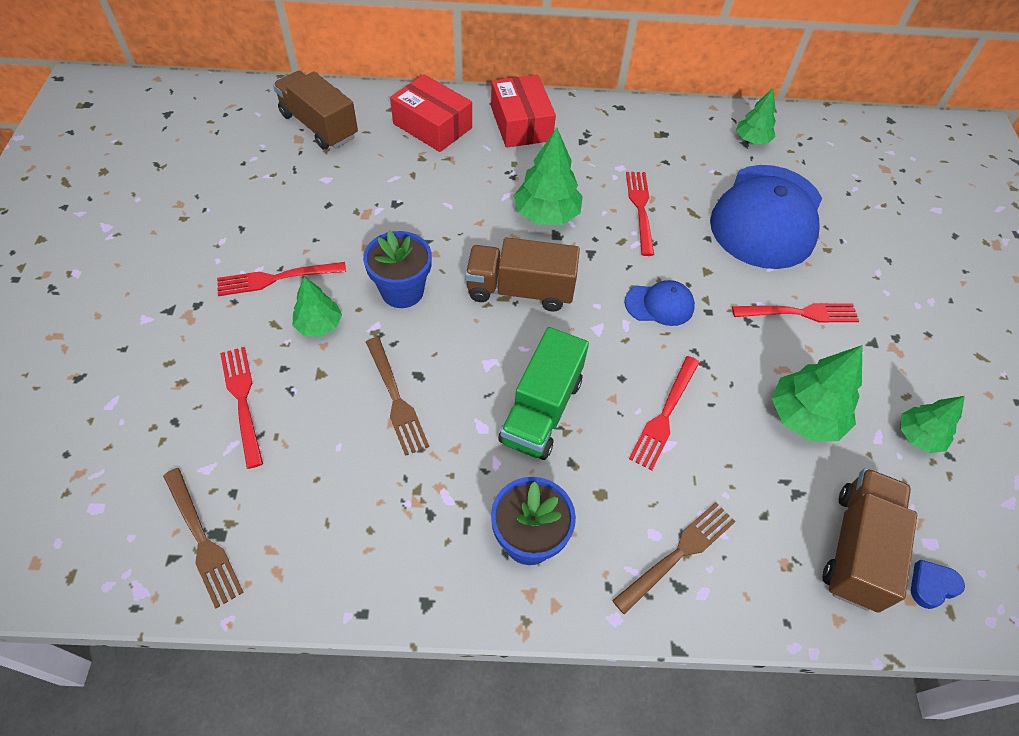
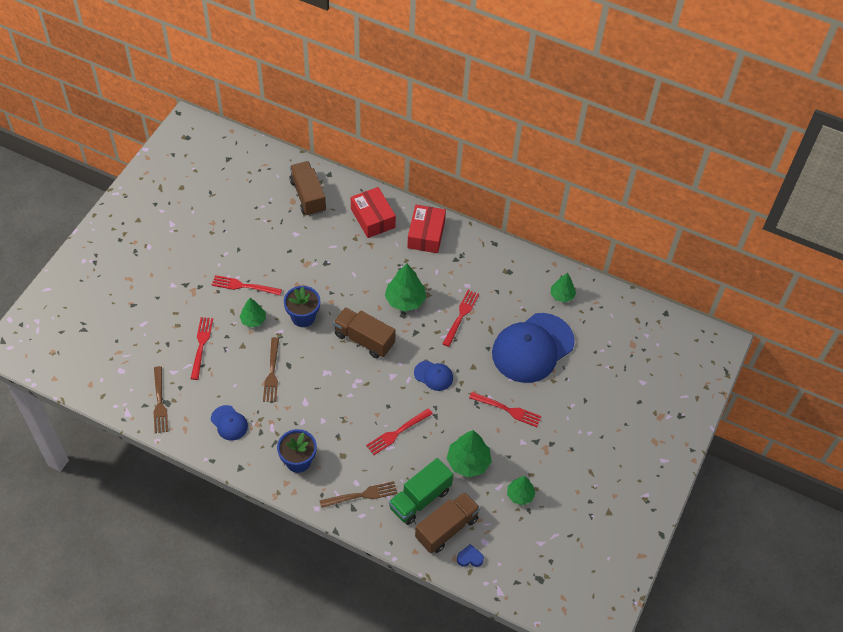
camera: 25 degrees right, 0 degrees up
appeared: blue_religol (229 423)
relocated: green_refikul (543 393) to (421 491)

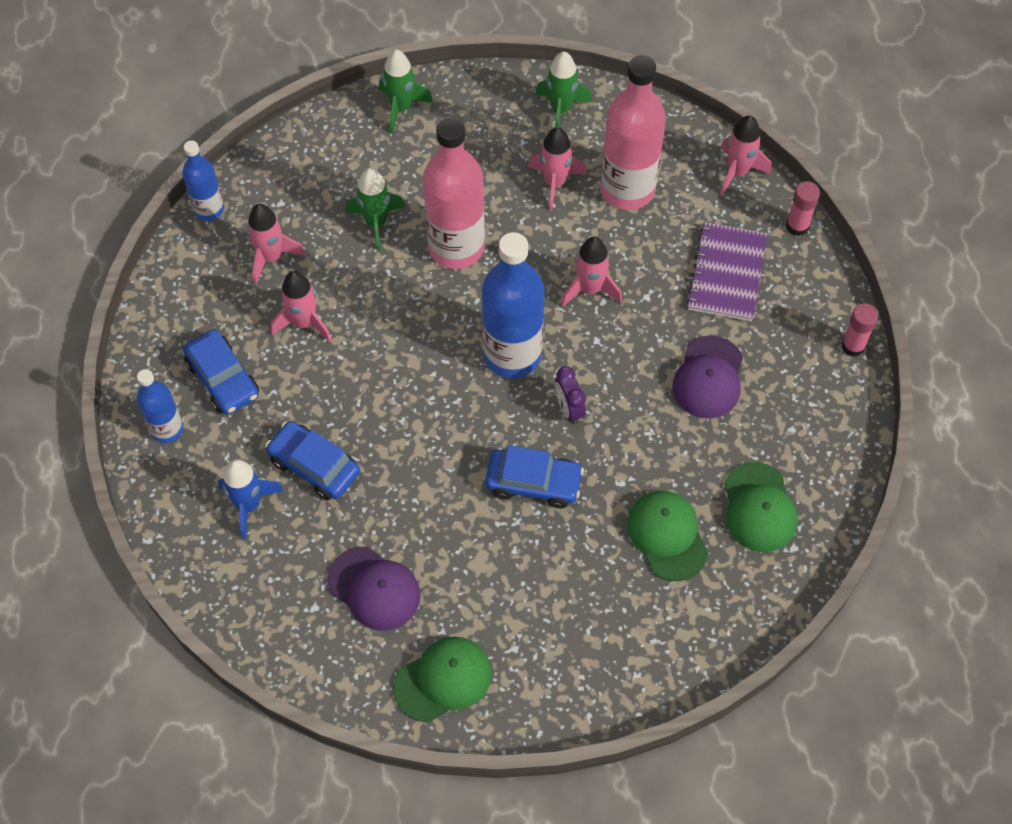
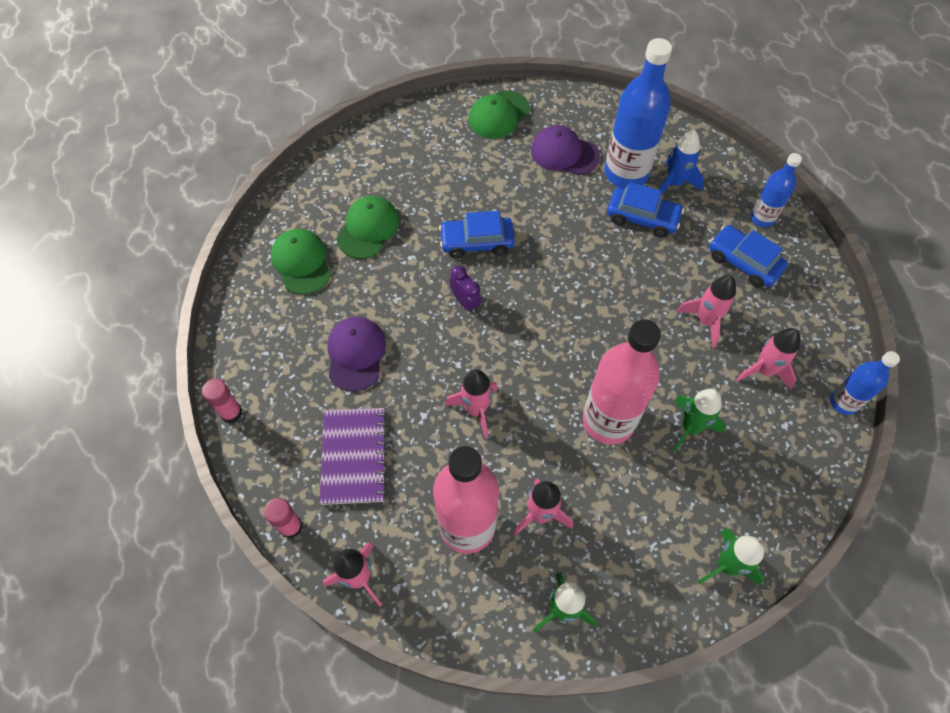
camera: 165 degrees right, 0 degrees up
relocated: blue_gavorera (513 305) to (638 113)
spun: green_religol (668 536) = (368 227) 120 degrees counterclockwise

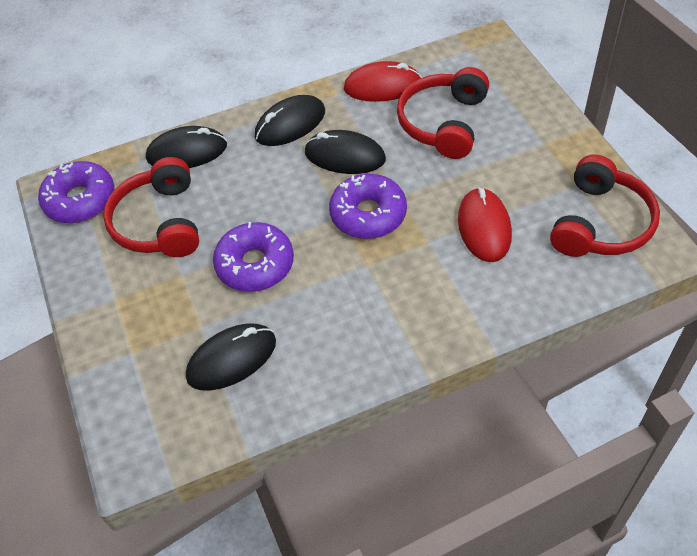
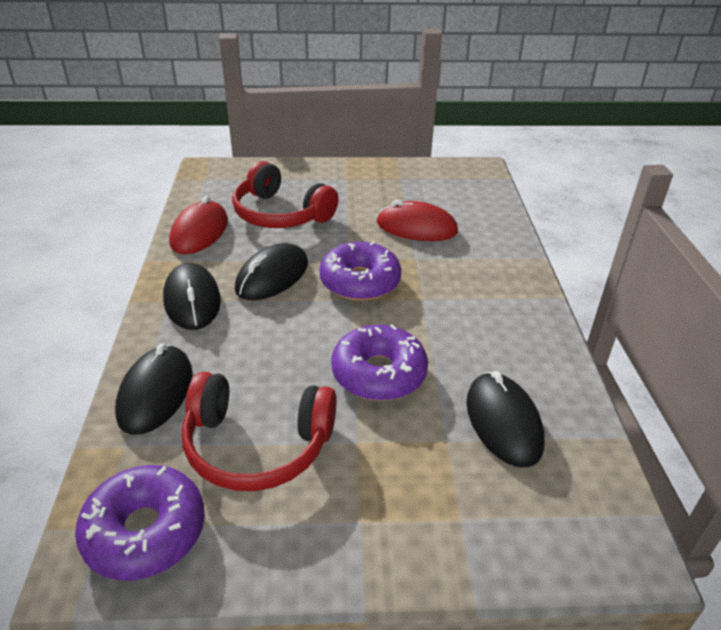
camera: 75 degrees left, 15 degrees down
missing: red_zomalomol (605 206)

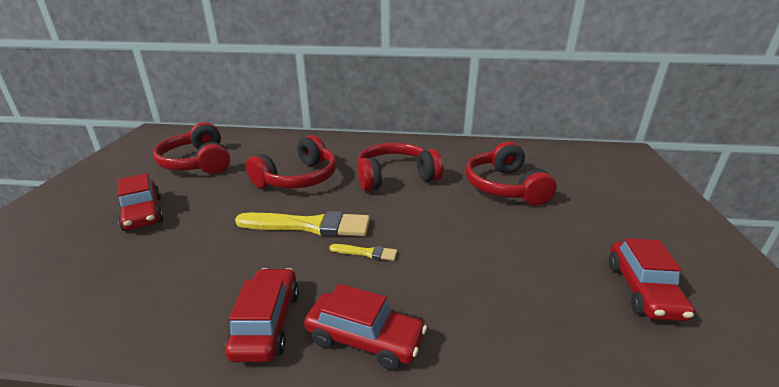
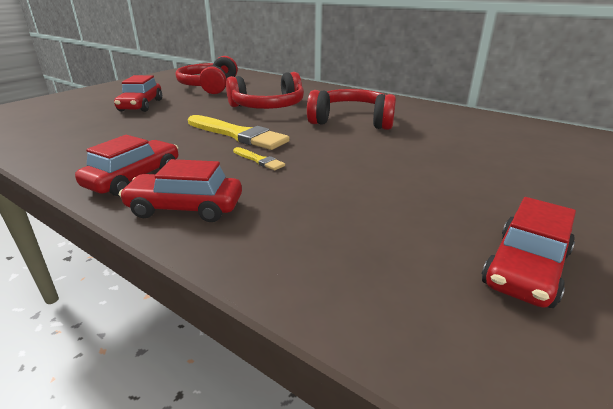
camera: 30 degrees right, 0 degrees up
missing: red_zomalomol (511 174)
spun: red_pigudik (365 327) = (180 190) 135 degrees clockwise

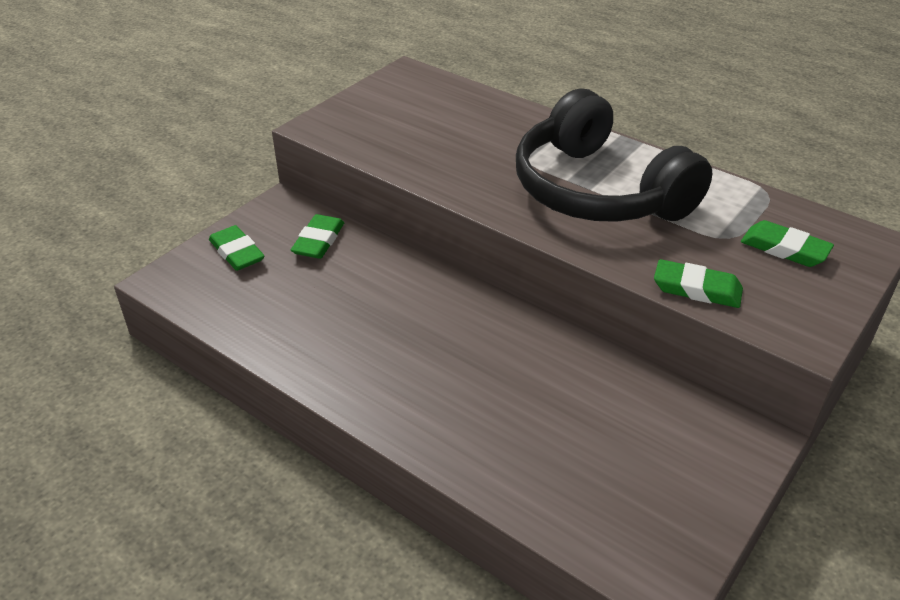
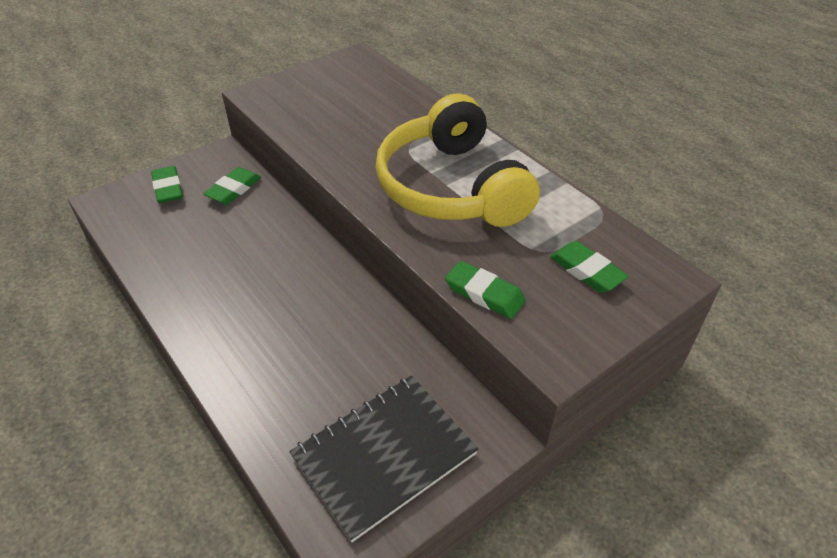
camera: 15 degrees right, 5 degrees up
appeared: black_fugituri (383 458)
colour: black_zomalomol (614 155) to yellow_zomalomol (457 160)

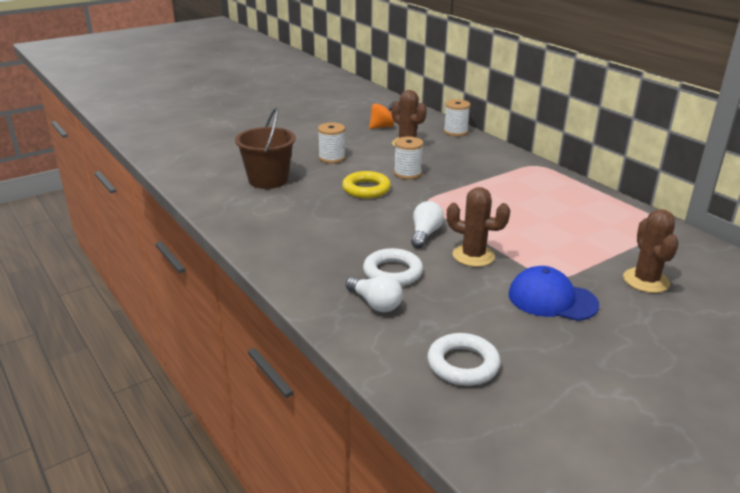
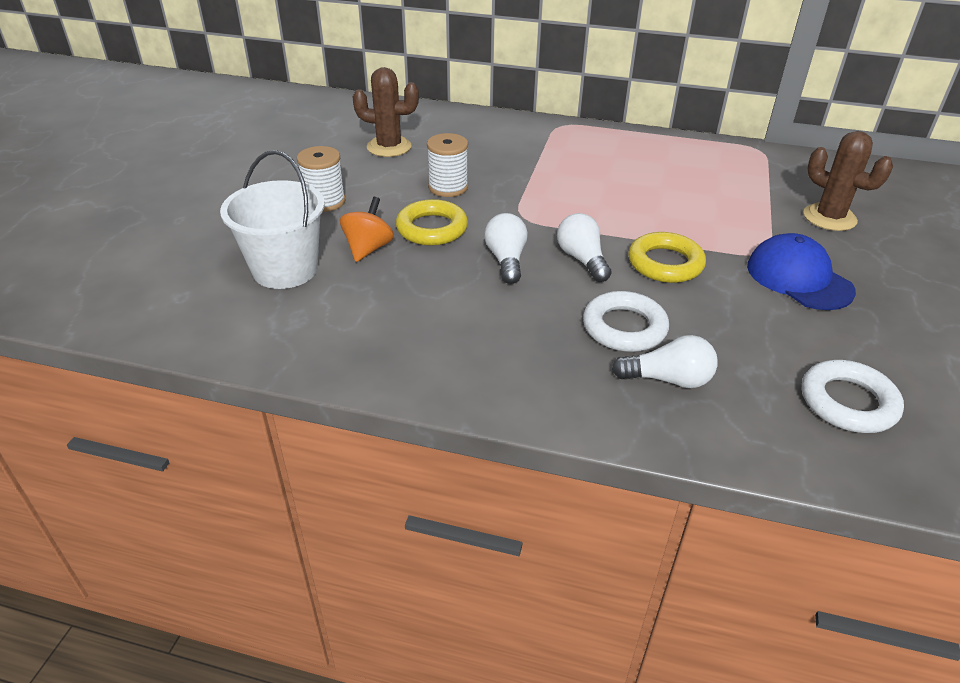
camera: 40 degrees left, 10 degrees up
missing: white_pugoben (457 118)
appeared: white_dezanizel (506 248)
relocated: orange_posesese (381 115) to (367 229)
exchanged: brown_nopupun (478 227) to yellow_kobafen (667 257)
colour: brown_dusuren (265 148) to white_dusuren (272 219)
spun: blue_religol (553 293) = (801 271) 75 degrees clockwise

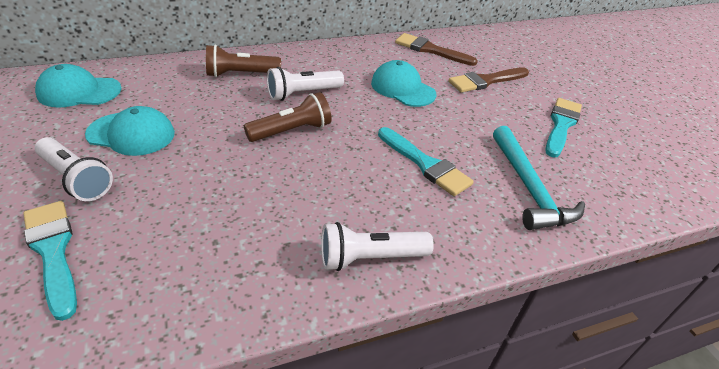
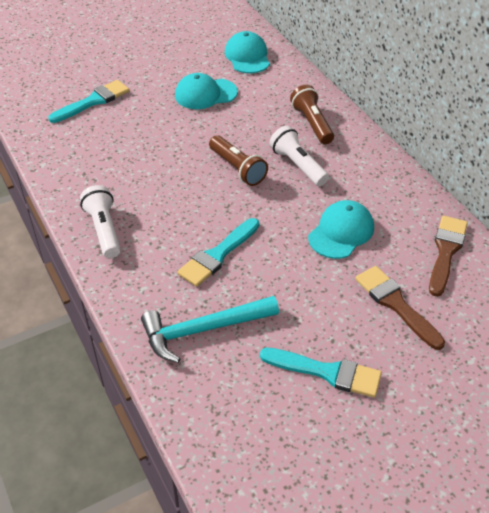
camera: 85 degrees right, 5 degrees up
missing: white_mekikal (74 169)
spun: turquoise_religol (130 131) = (206 91) 75 degrees clockwise

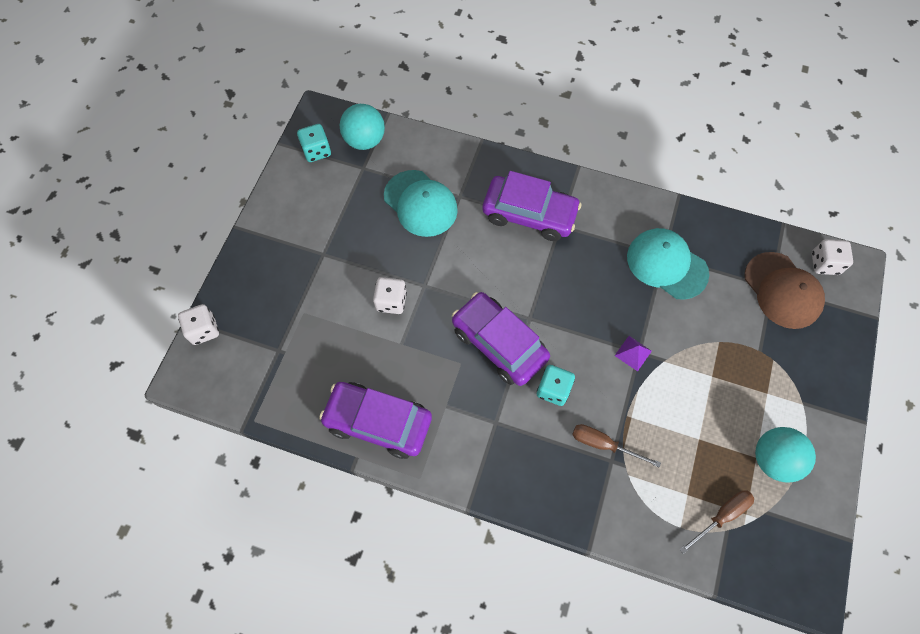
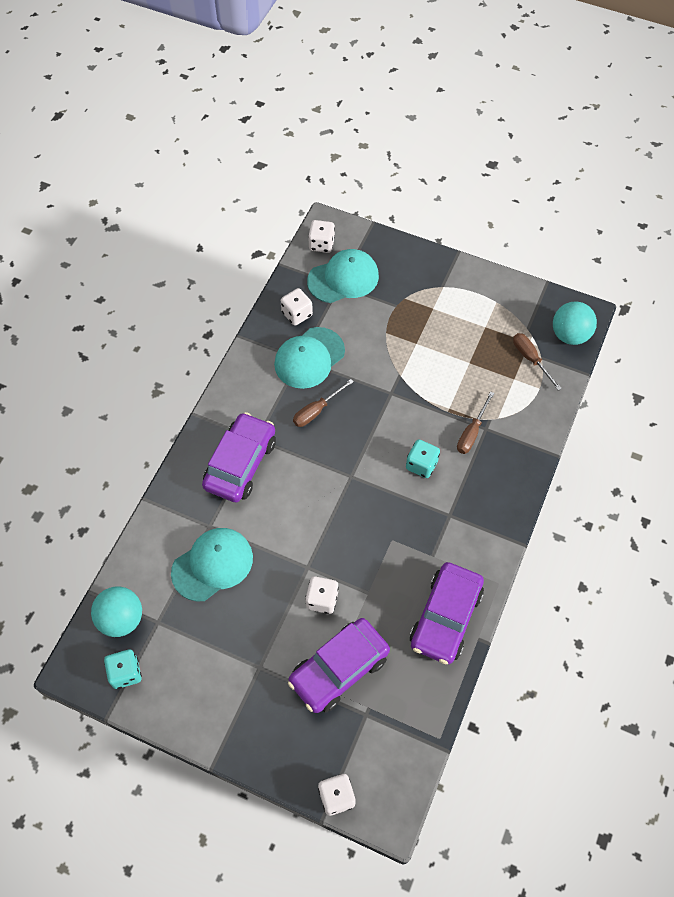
camera: 85 degrees left, 5 degrees down
missing: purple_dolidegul (633 353)
appeared: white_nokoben (297 307); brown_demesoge (323 403)
relocated: purple_pigudik (501 339) to (339 665); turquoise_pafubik (785 455) to (575 323)
colour: brown_religol (785 290) to turquoise_religol (343 276)

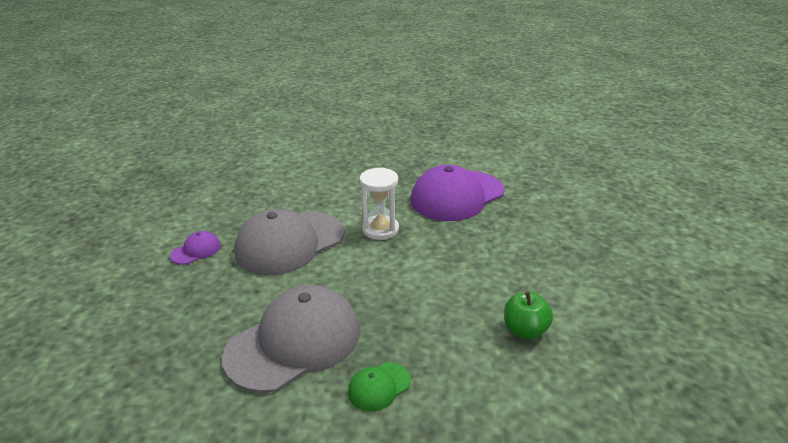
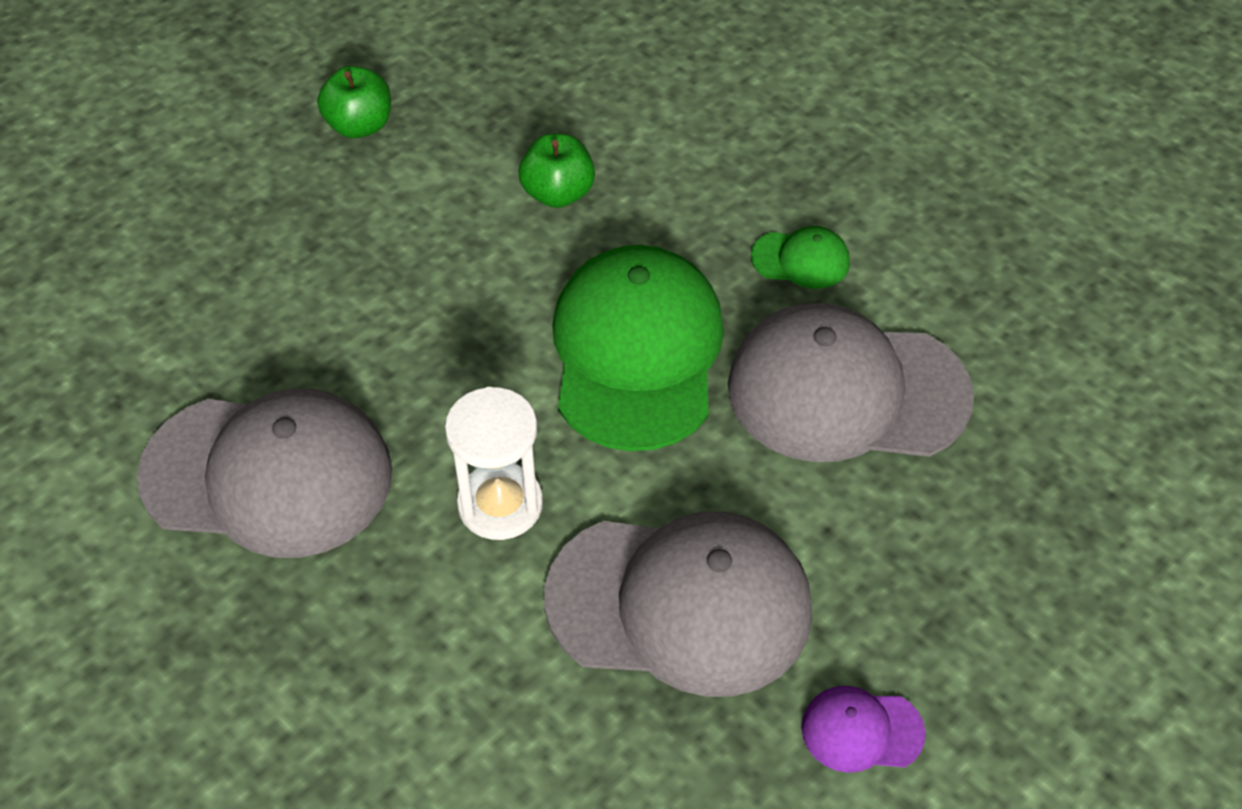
camera: 135 degrees left, 20 degrees up
appeared: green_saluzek (354 102); green_religol (638 348)
colour: purple_religol (457 193) to grey_religol (264 473)

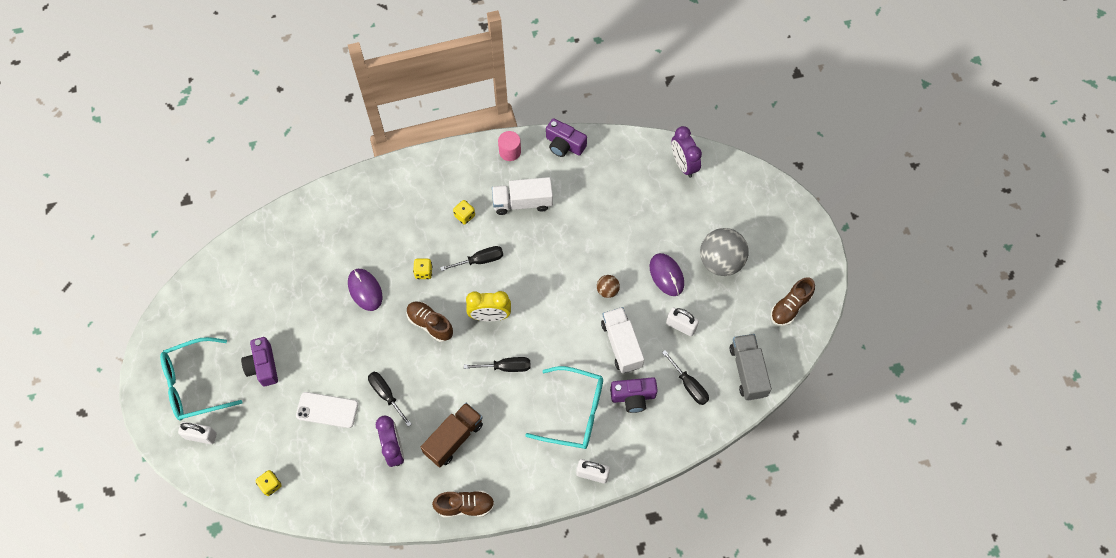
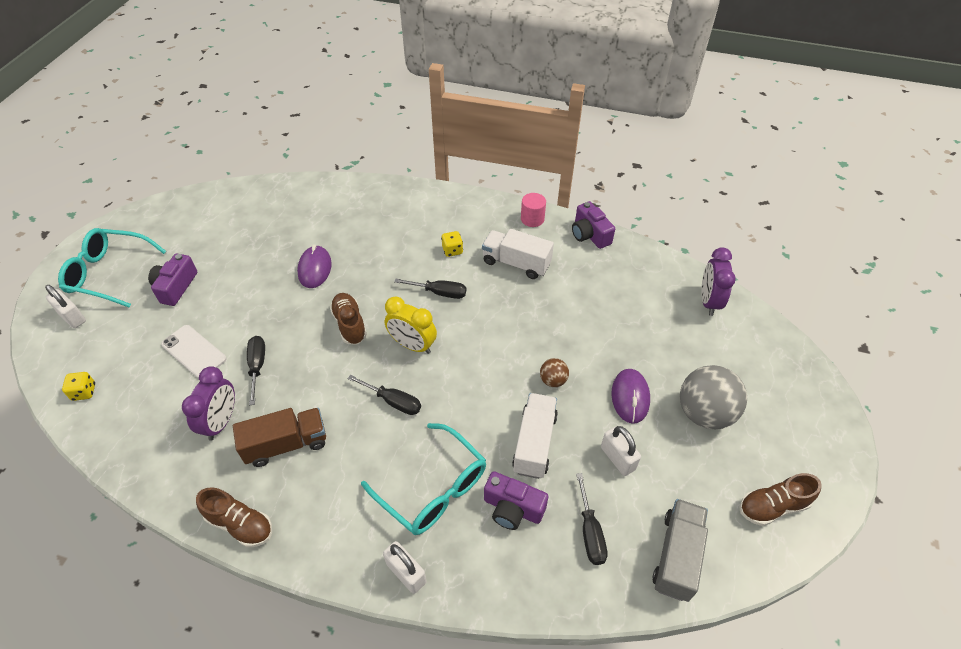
camera: 30 degrees right, 15 degrees down
missing: yellow_nokoben (423 269)

